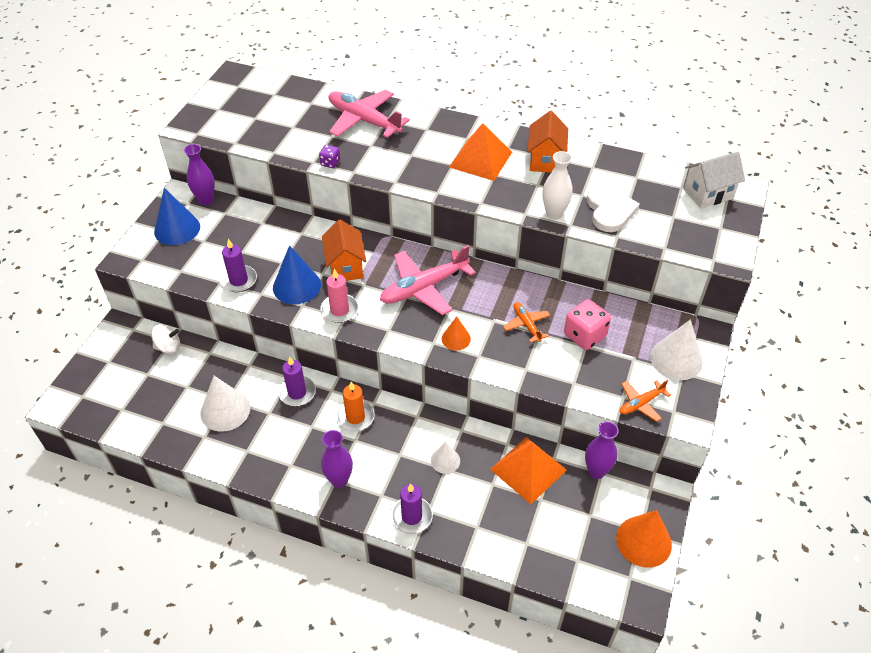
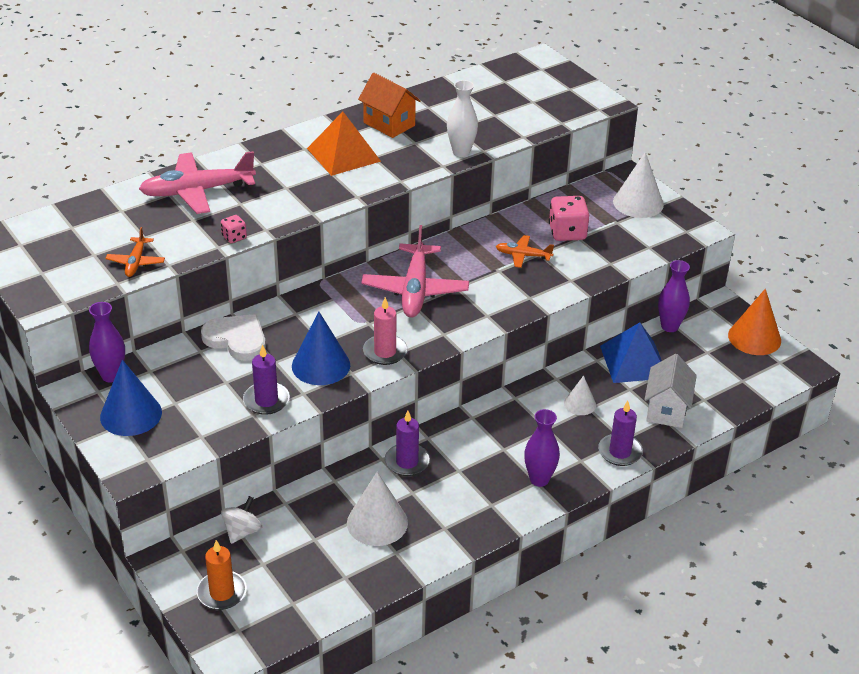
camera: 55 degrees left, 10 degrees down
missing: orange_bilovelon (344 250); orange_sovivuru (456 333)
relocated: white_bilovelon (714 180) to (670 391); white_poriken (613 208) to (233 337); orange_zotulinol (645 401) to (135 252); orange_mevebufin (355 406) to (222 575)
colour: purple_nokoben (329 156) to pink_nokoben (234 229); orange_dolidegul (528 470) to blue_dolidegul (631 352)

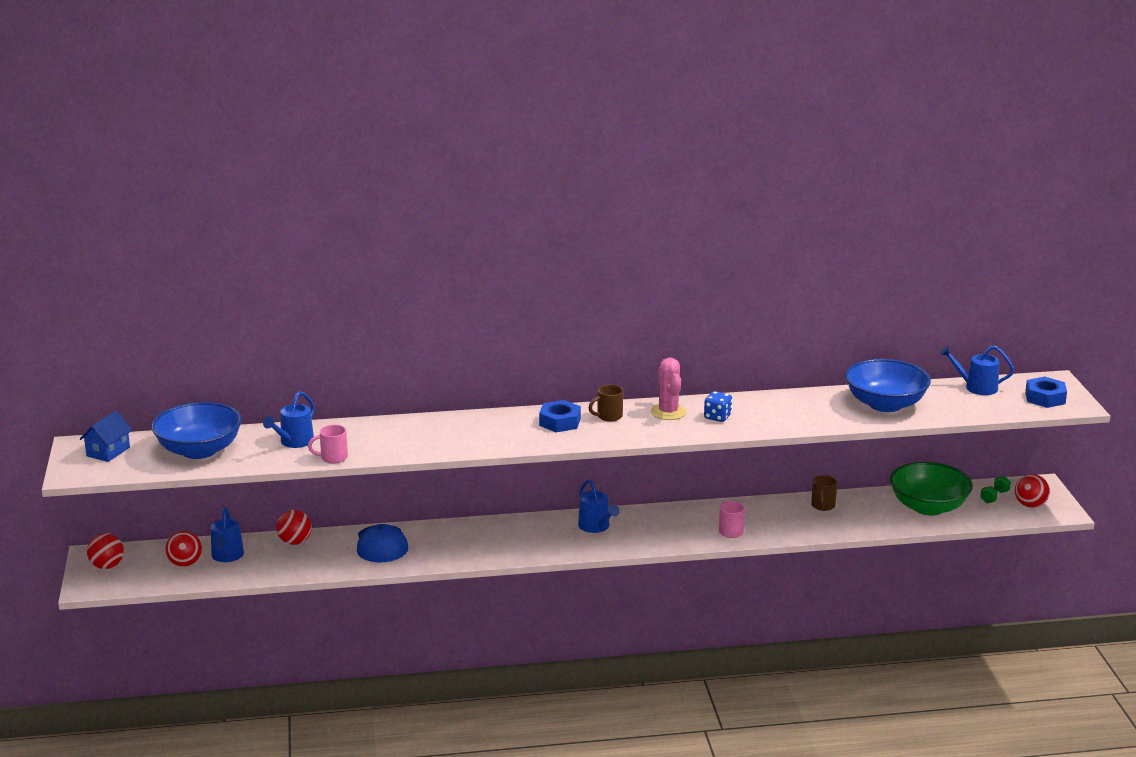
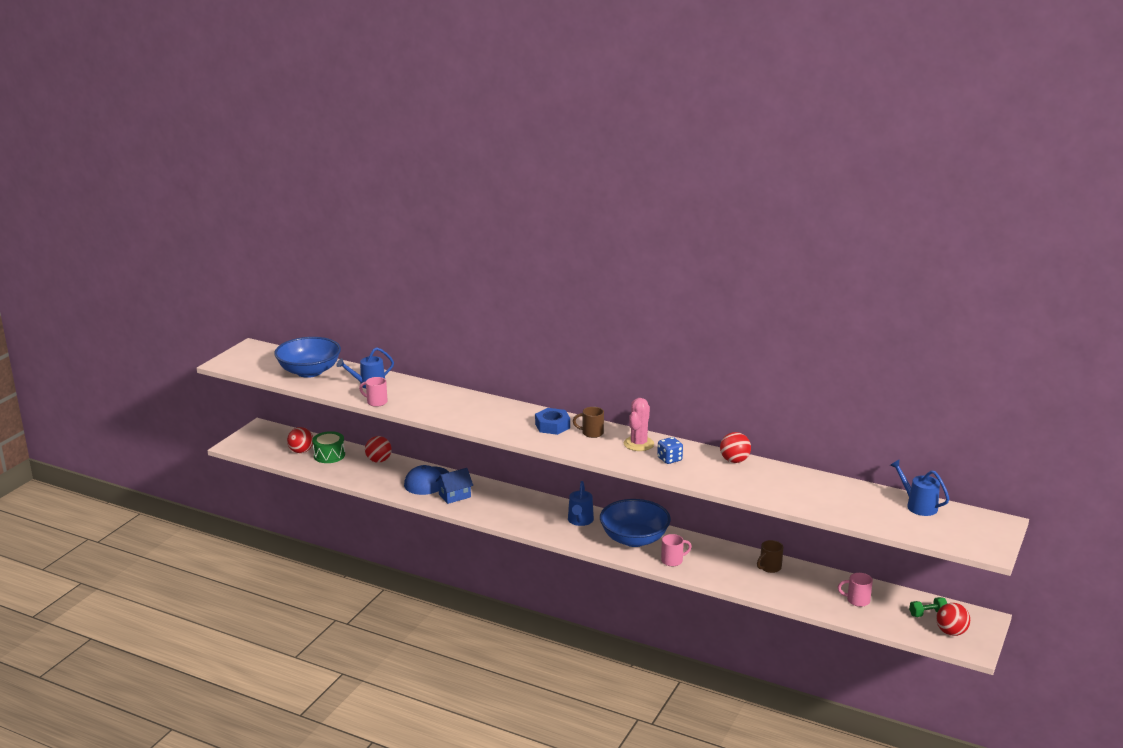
camera: 35 degrees right, 0 degrees up
missing: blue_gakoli (1046 392)
relocated: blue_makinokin (888 385) to (635 523); blue_bilovelon (106 436) to (454 486); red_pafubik (105 551) to (735 447)
exchanged: green_makinokin (931 489) to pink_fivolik (855 590); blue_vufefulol (227 534) to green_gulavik (328 447)

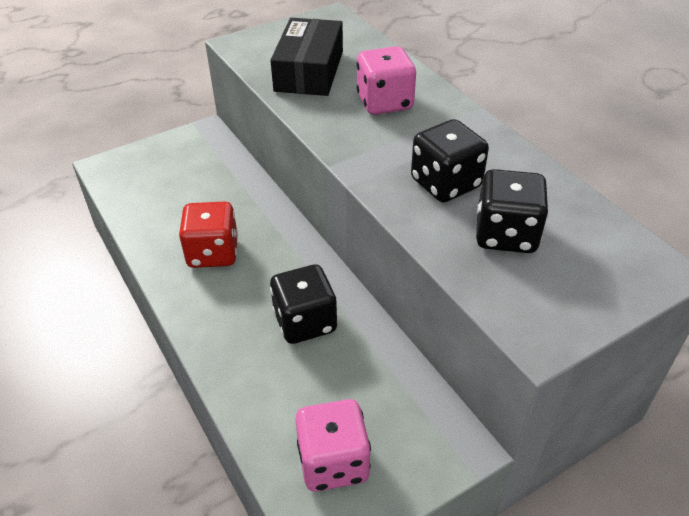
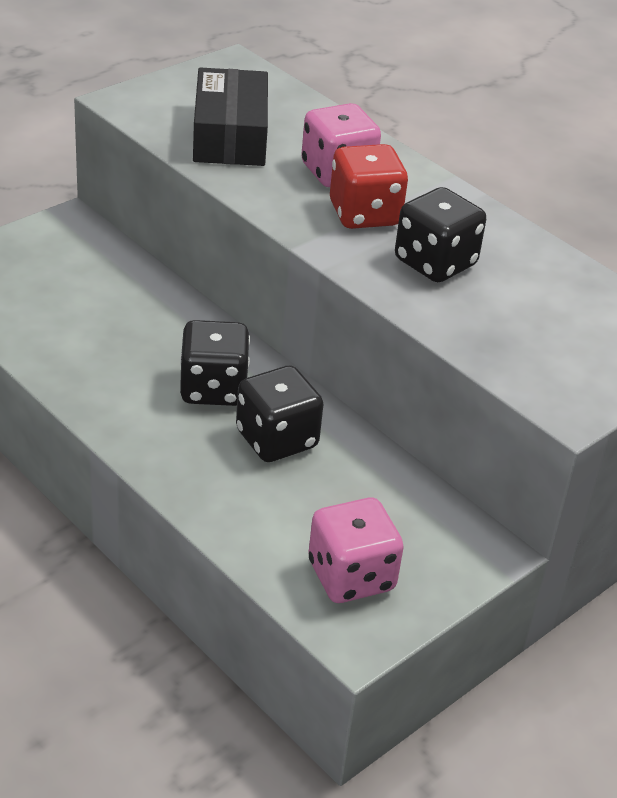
camera: 15 degrees left, 5 degrees down
relocated: black_nokoben (512 211) to (215 363); red_nokoben (208 234) to (369 186)

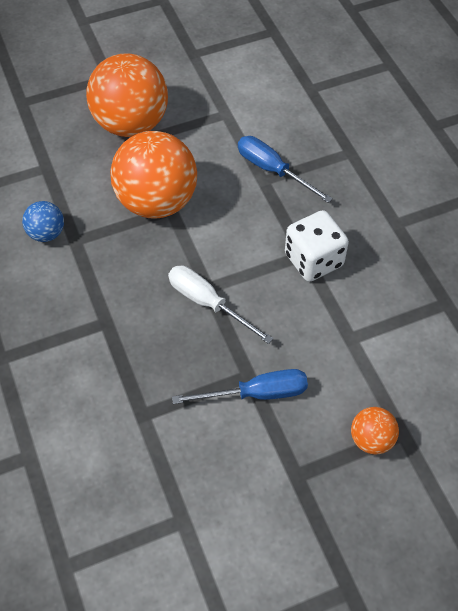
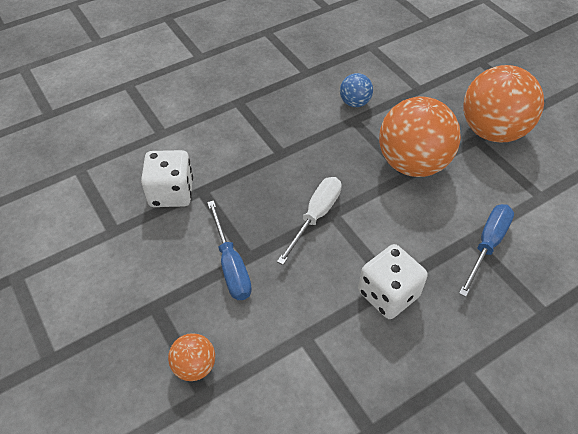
camera: 80 degrees right, 5 degrees down
appeared: white_nokoben (167 178)

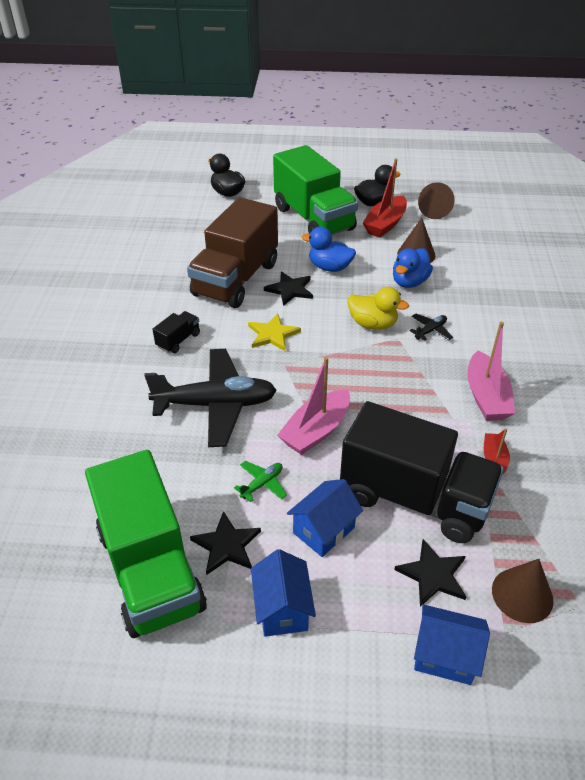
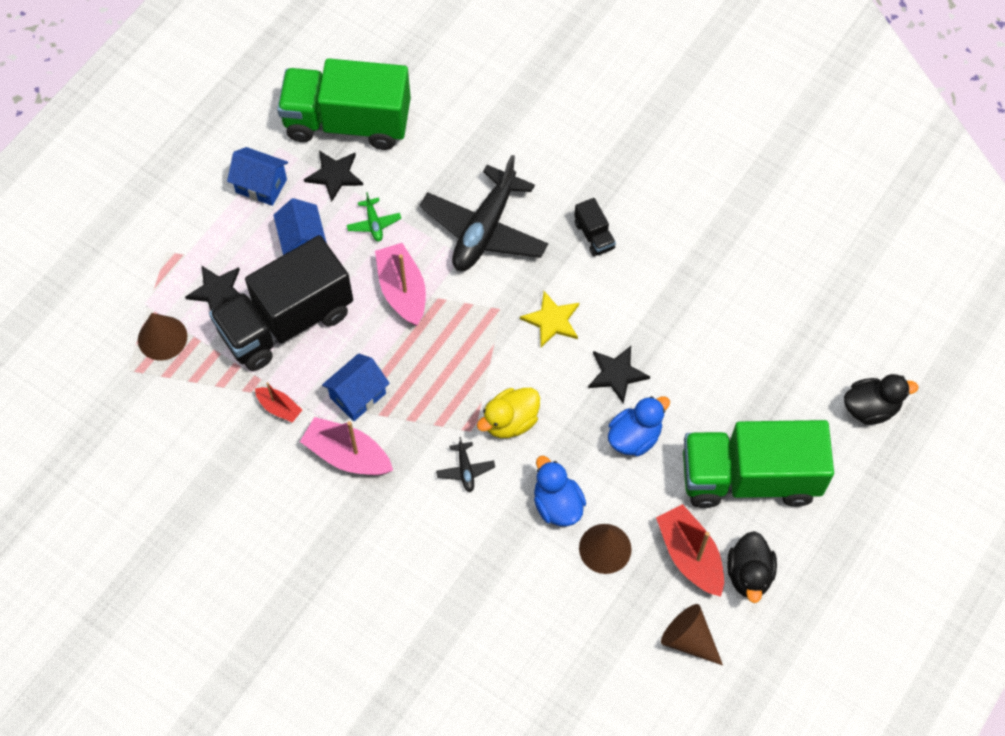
camera: 120 degrees right, 20 degrees up
missing: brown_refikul (232 252)
relocated: blue_bilovelon (452 644) to (356 387)

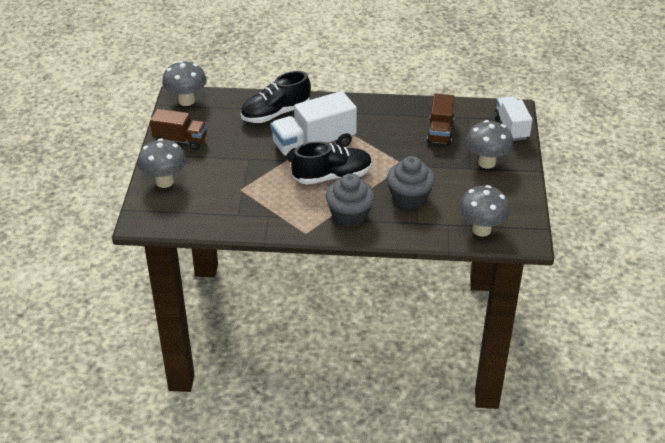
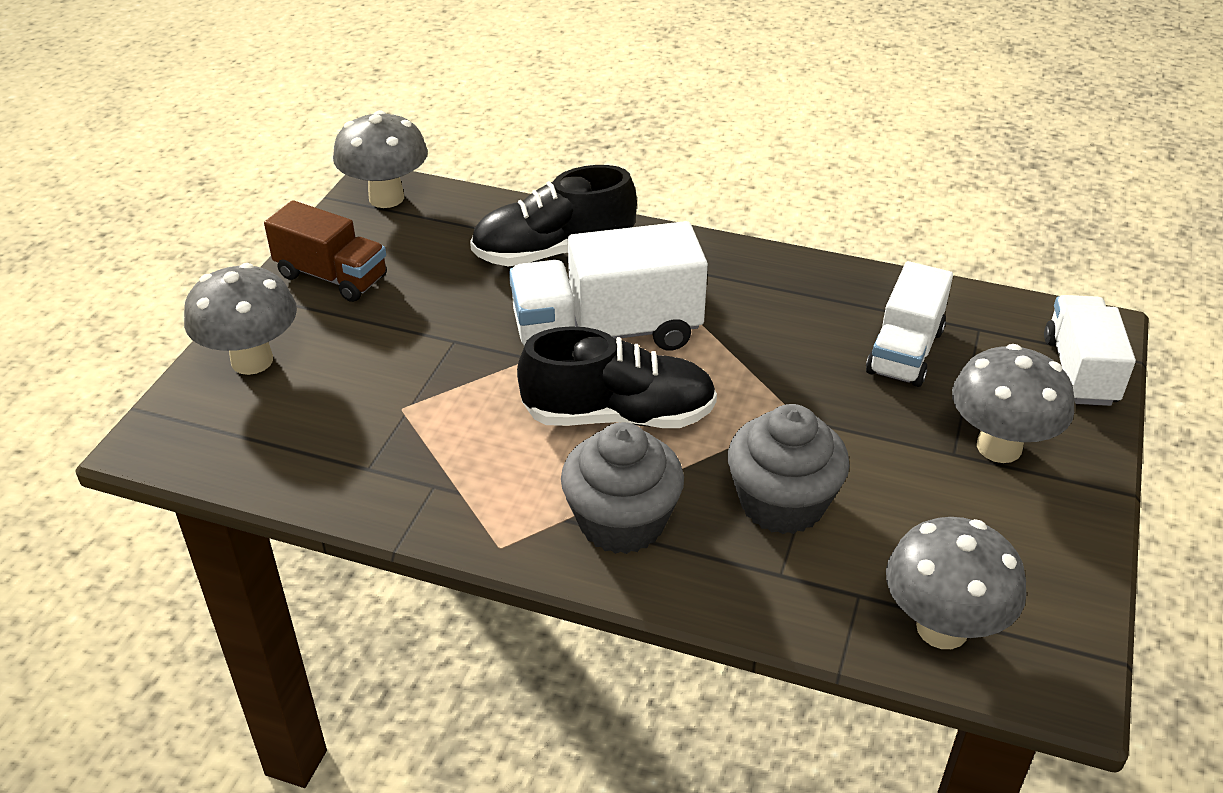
camera: 15 degrees right, 0 degrees up
colour: brown_refikul (440 119) to white_refikul (909 324)

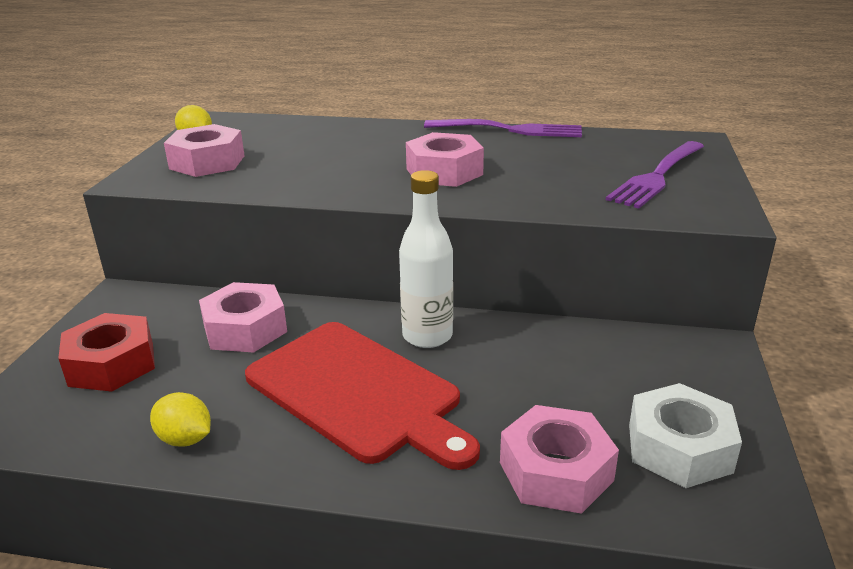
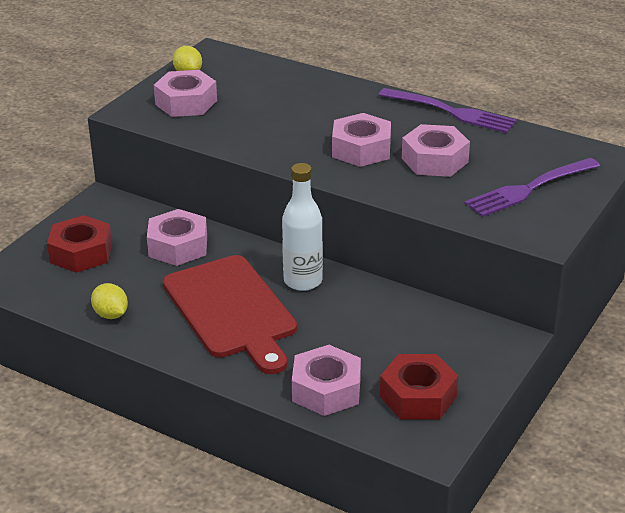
camera: 20 degrees right, 5 degrees up
appeared: pink_gakoli (436 150)
colour: white_gakoli (685 435) to red_gakoli (419 387)

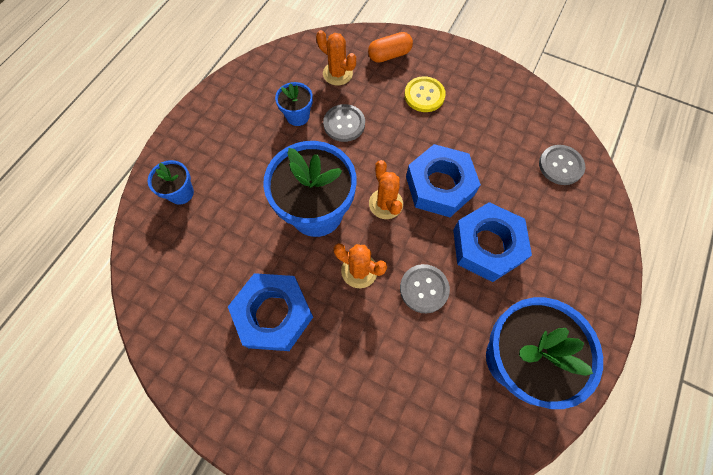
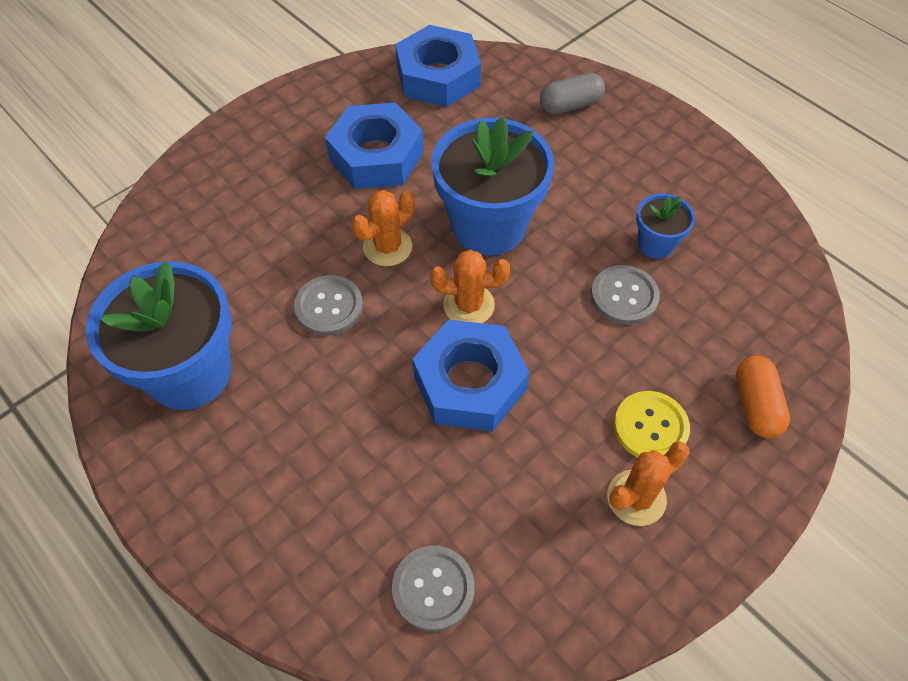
camera: 110 degrees right, 10 degrees down
relocated: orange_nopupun (336 57) to (648 483); blue_gakoli (492 242) to (438 66)
exchanged: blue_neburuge (171 182) to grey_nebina (572 93)

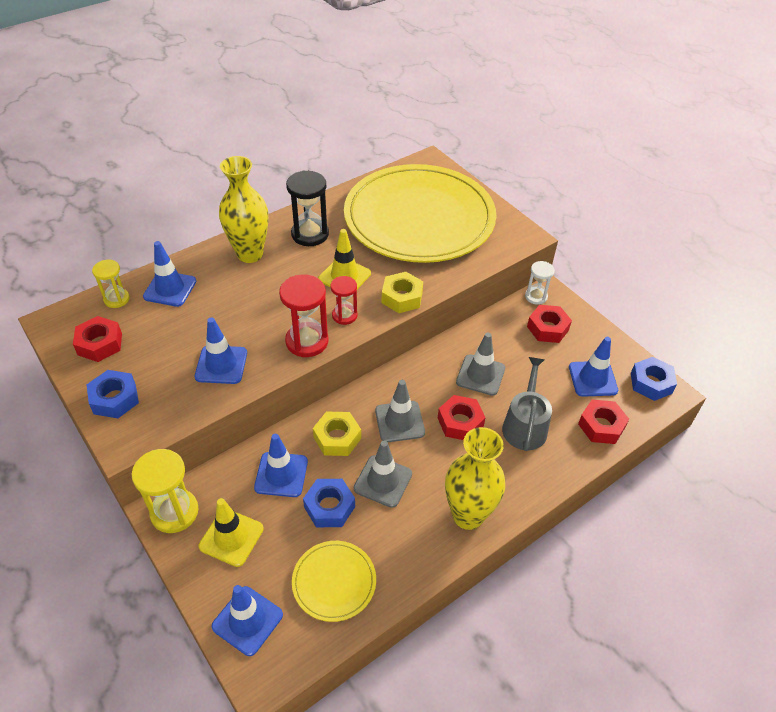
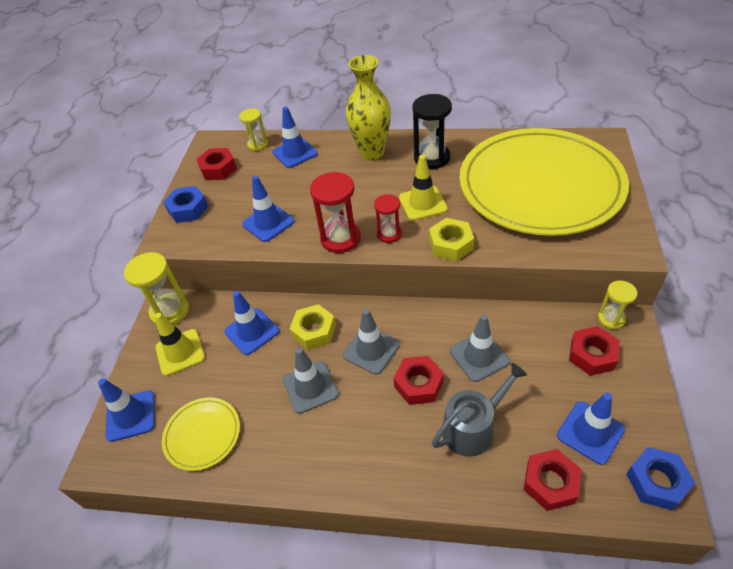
camera: 50 degrees right, 0 degrees up
missing: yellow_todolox (475 478); blue_gakoli (329 503)
colour: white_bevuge (540 283) to yellow_bevuge (617 305)

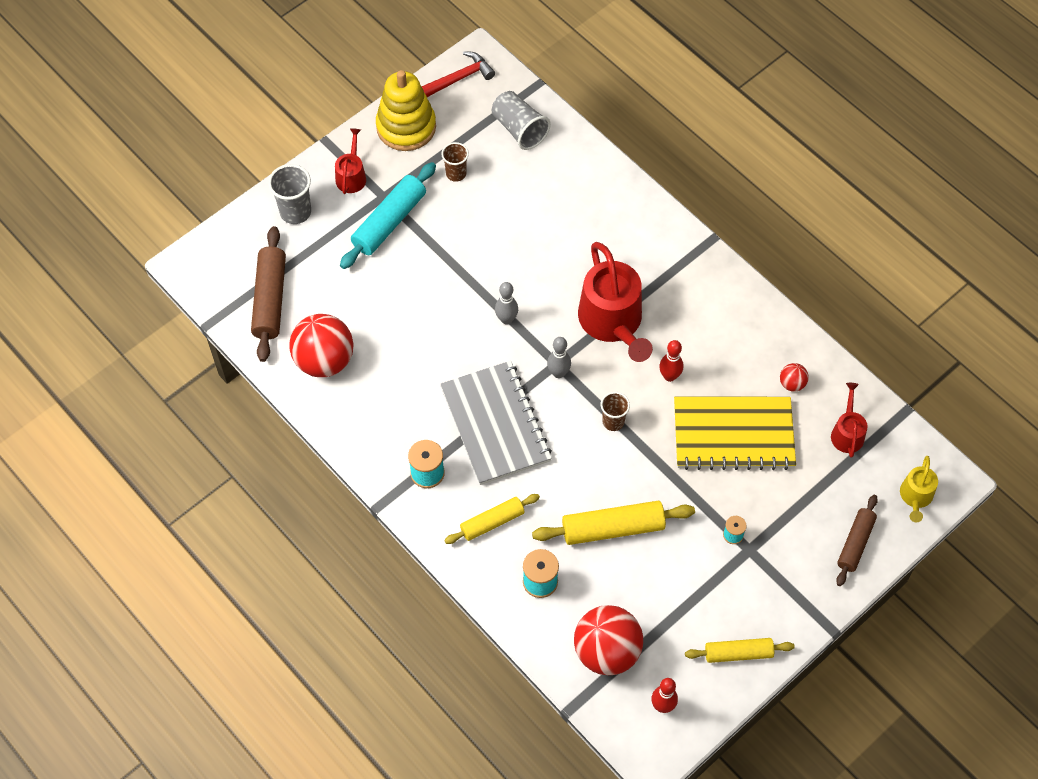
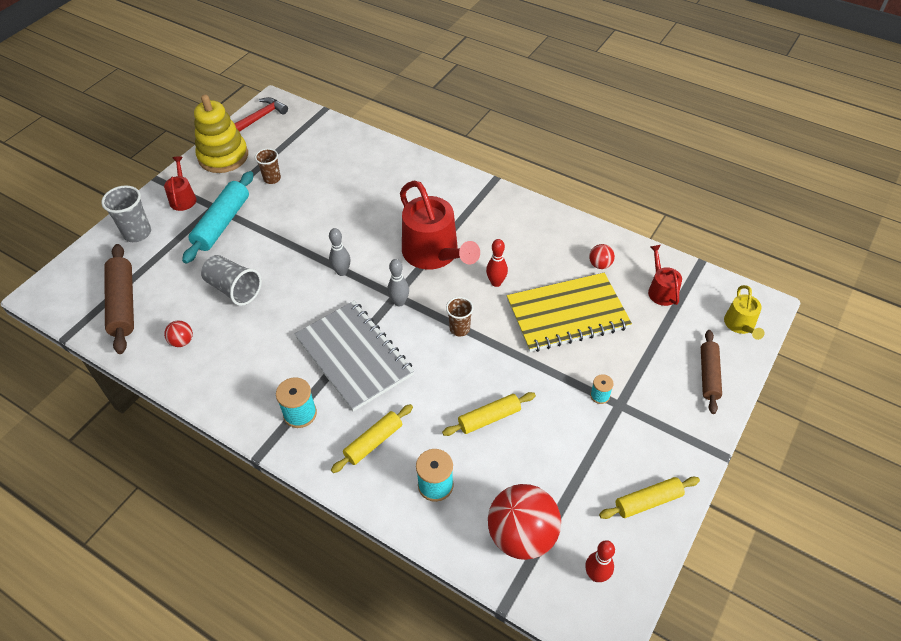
camera: 15 degrees left, 10 degrees down
relocated: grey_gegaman (521 120) to (231 280)
size: red_pafubik (321 345) = (178 334) x0.45; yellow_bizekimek (613 523) = (489 414) x0.64

